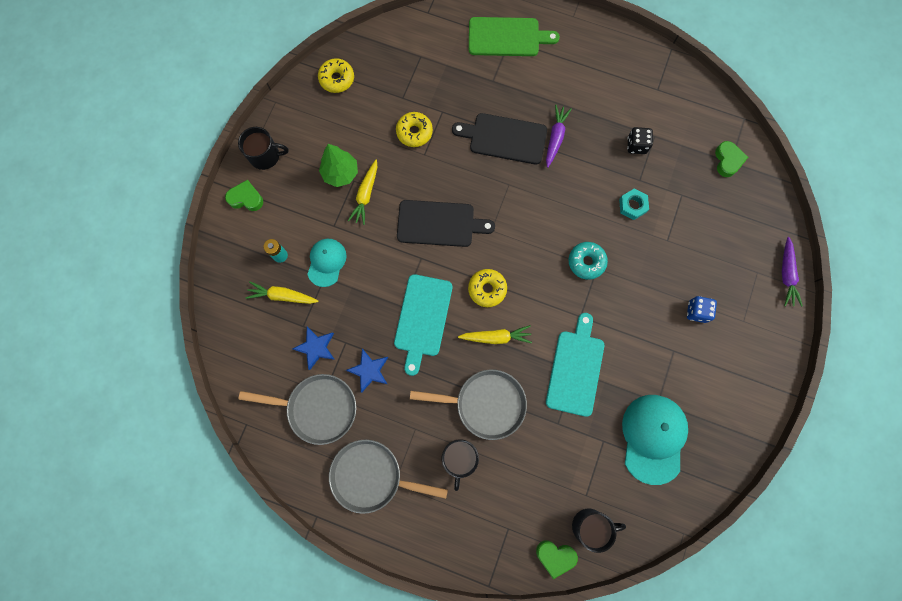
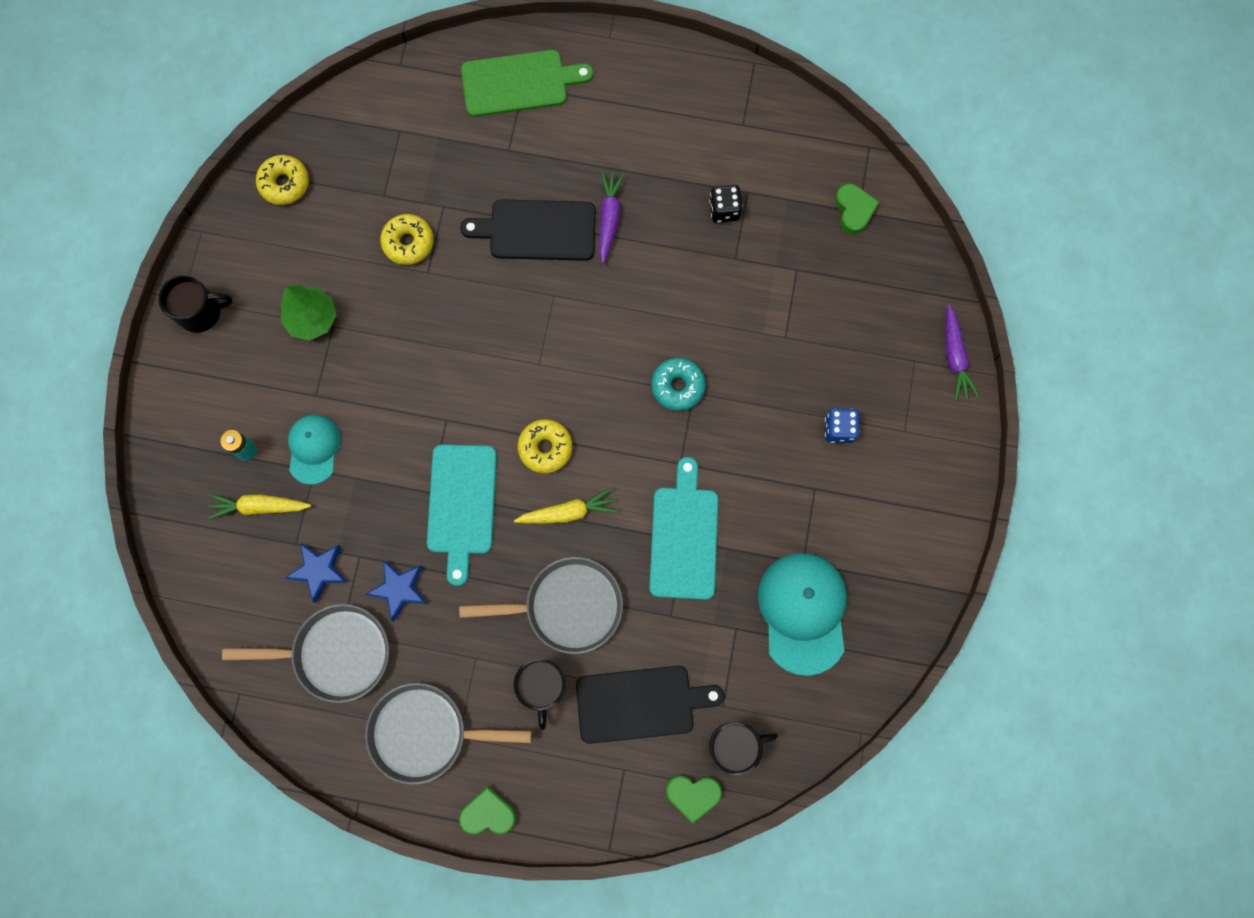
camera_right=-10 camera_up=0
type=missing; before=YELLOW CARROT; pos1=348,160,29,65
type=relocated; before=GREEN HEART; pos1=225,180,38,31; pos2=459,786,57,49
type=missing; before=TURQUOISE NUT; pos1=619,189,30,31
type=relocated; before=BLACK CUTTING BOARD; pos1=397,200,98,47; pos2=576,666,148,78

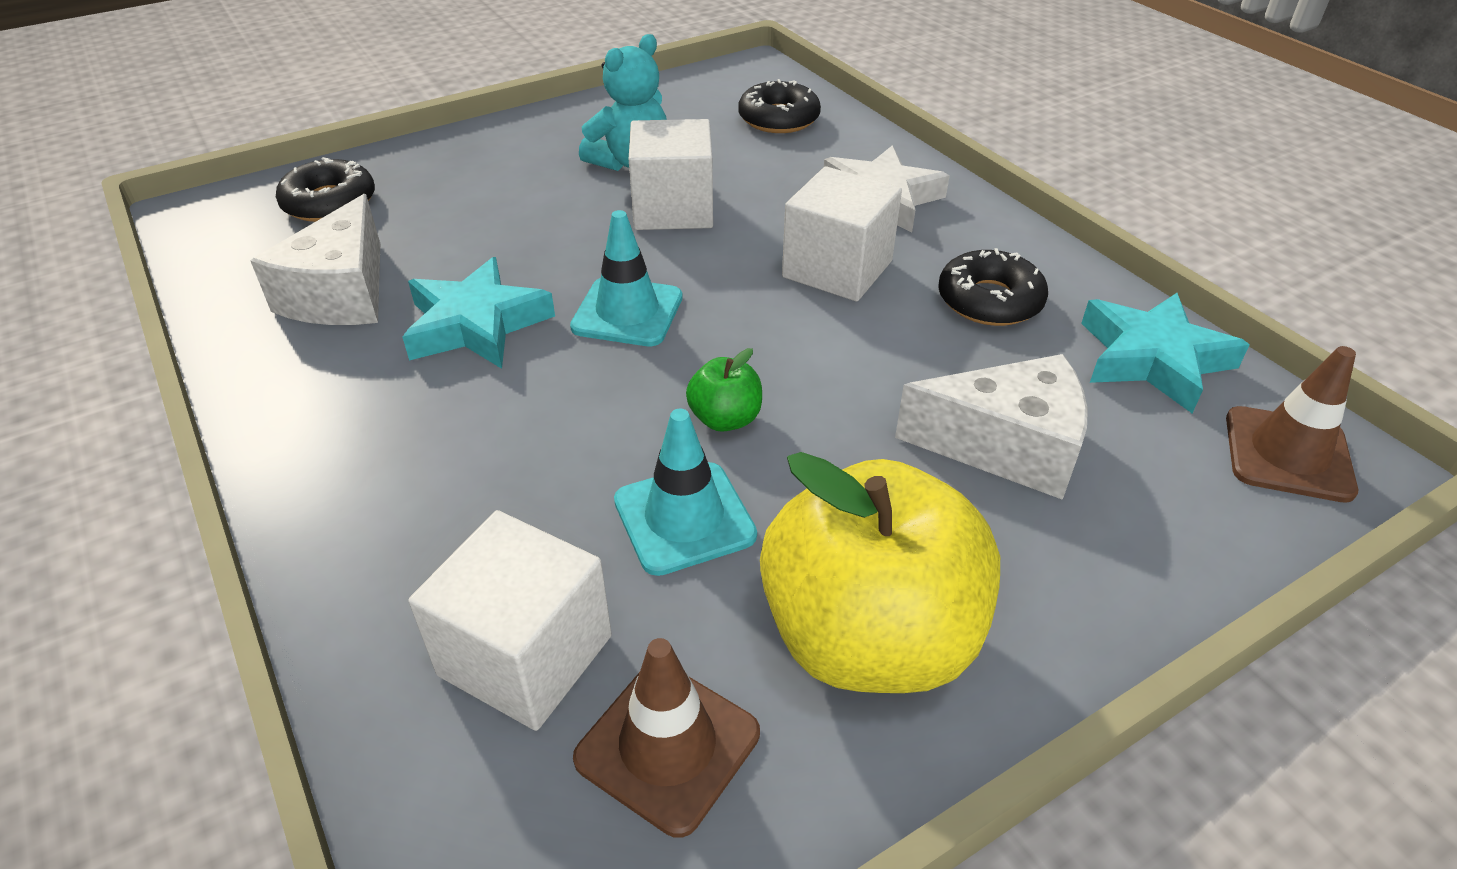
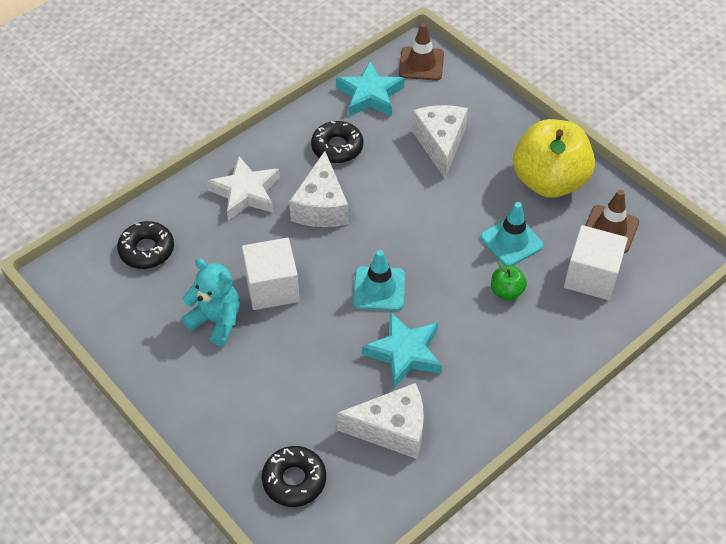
camera_right=-100 camera_up=10
type=exchanged; before=WHITE CUBE; after=WHITE CHEESE; pos1=782,166,120,136; pos2=289,151,59,76
type=relocated; before=GREEN APPLE; pos1=686,348,76,84; pos2=491,262,36,38

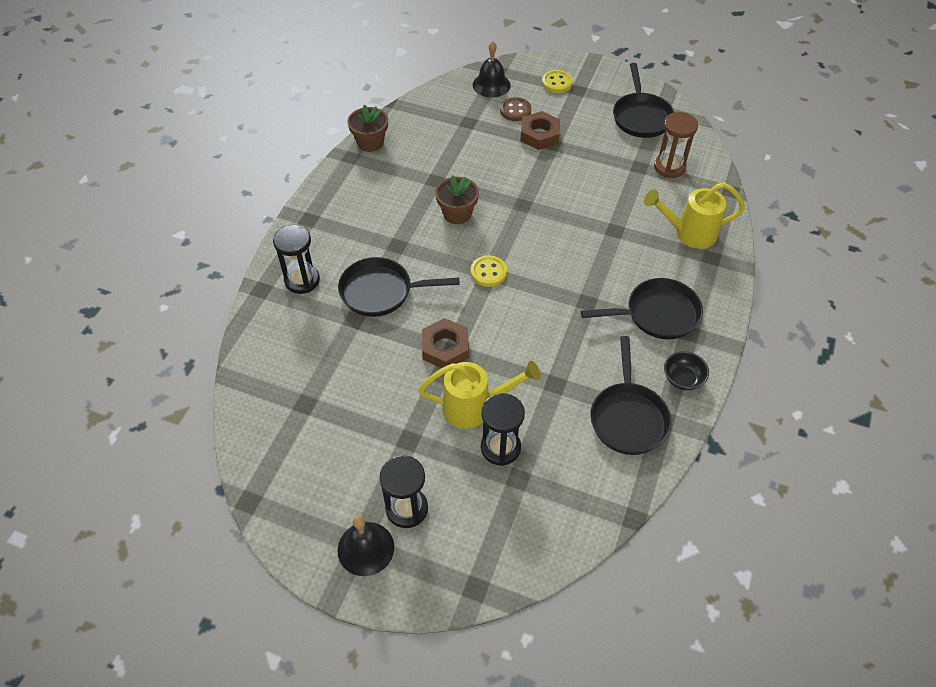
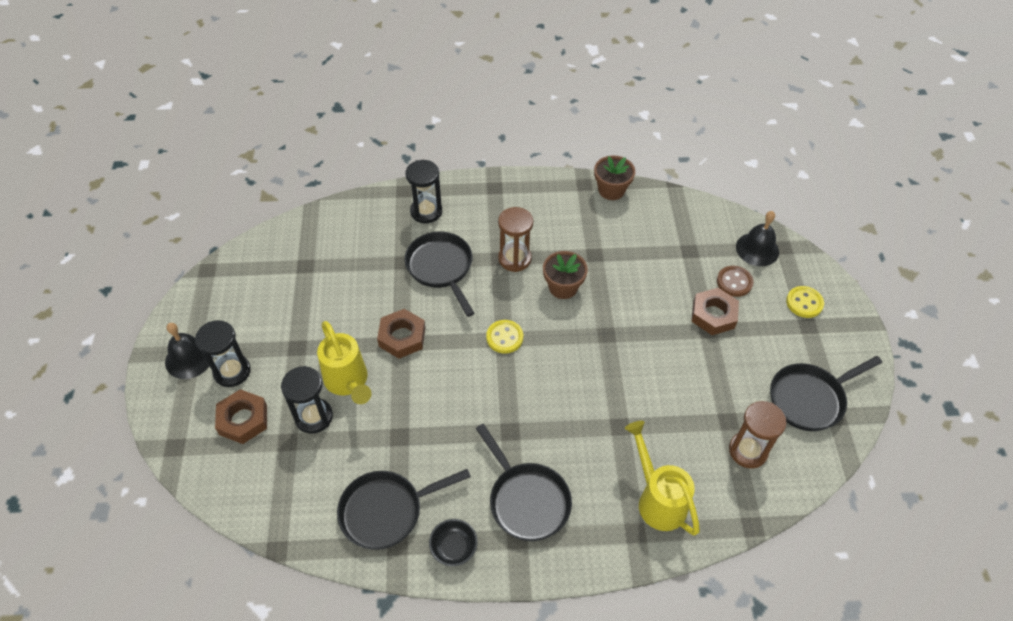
camera_right=65 camera_up=0
type=appeared; after=BROWN HOURGLASS; pos2=498,207,35,65
type=appeared; after=BROWN NUT; pos2=215,389,52,55

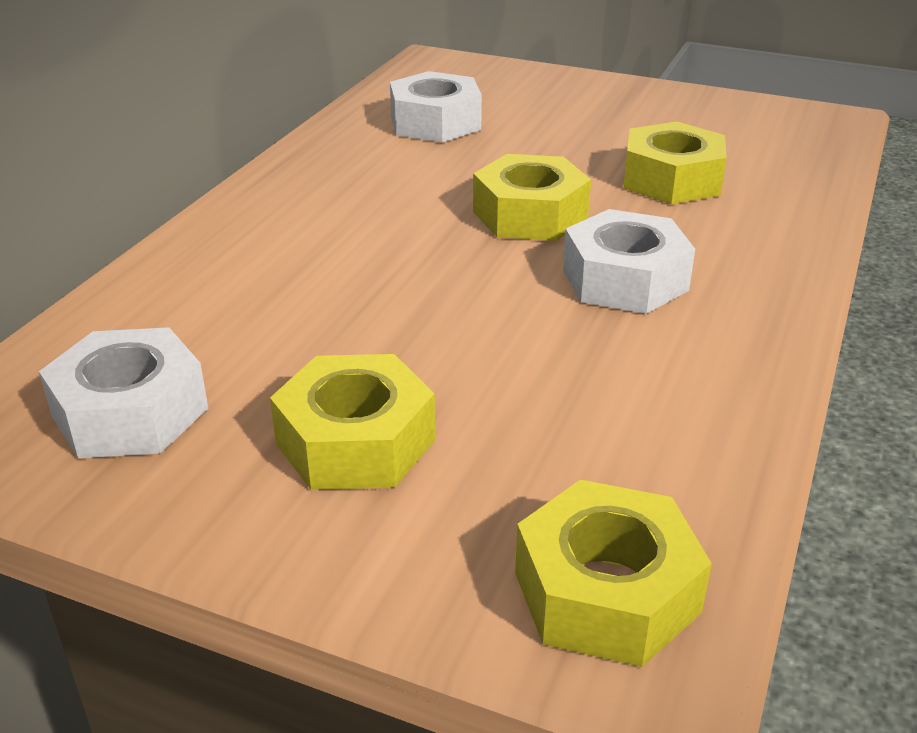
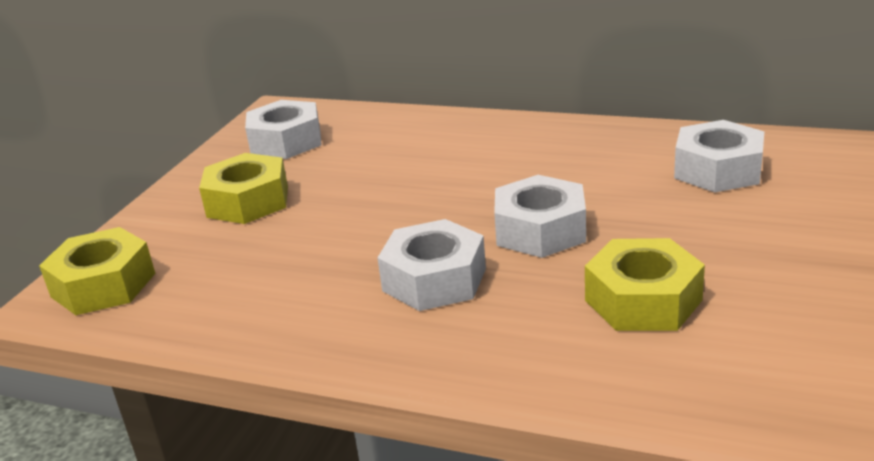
camera_right=90 camera_up=-5
type=colour; before=YELLOW NUT; after=WHITE NUT; pos1=473,154,118,87; pos2=494,175,92,83

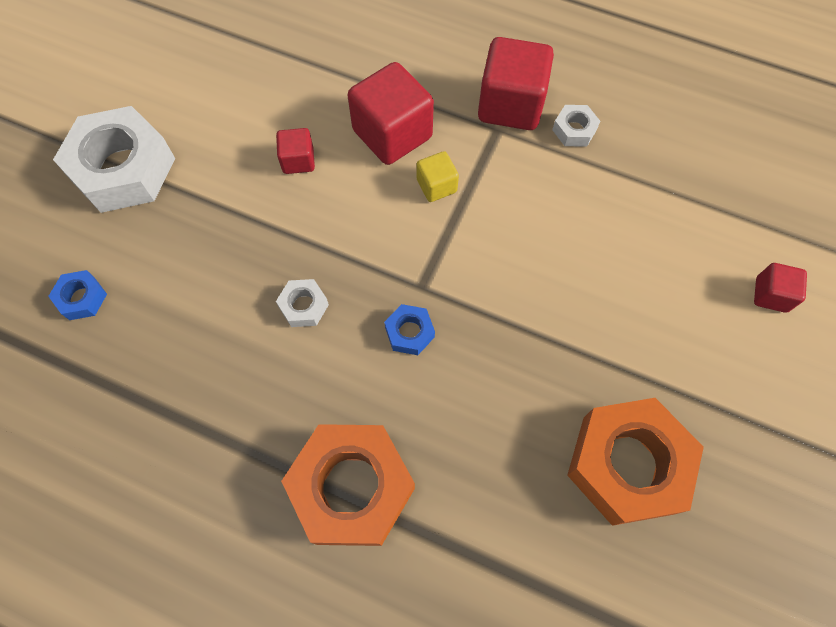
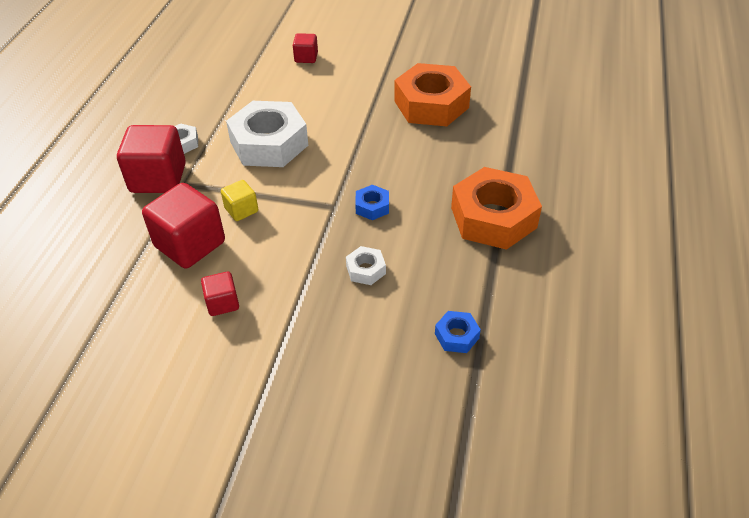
camera_right=-100 camera_up=-20
type=relocated; before=WHITE NUT; pos1=53,106,122,107; pos2=226,101,83,66
type=relocated; before=BLUE NUT; pos1=48,270,59,50; pos2=435,311,46,42

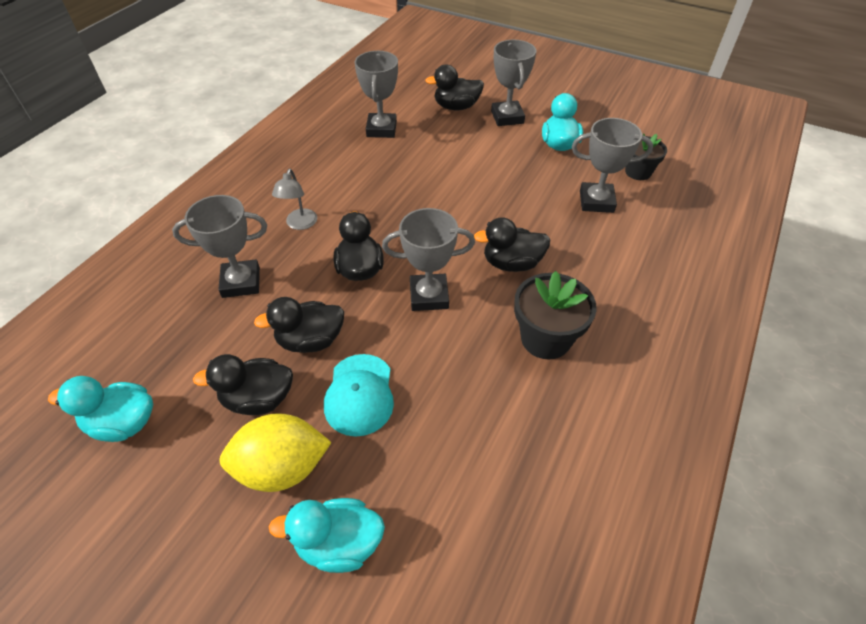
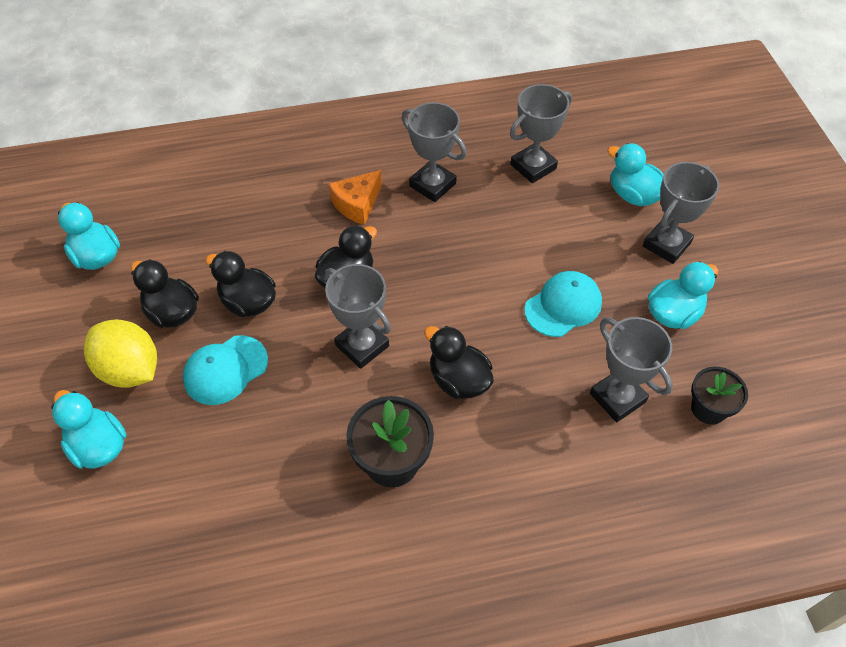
camera_right=50 camera_up=5
type=colour; before=BLACK DUCK; after=TURQUOISE DUCK; pos1=425,65,59,45; pos2=607,143,57,63
type=exchanged; before=GREY LAMP; after=ORANGE CHEESE; pos1=272,169,45,61; pos2=329,170,53,55
type=relocated; before=GREY TROPHY; pos1=172,195,95,103; pos2=402,102,65,100
type=appeared; after=TURQUOISE CAP; pos2=524,271,78,66

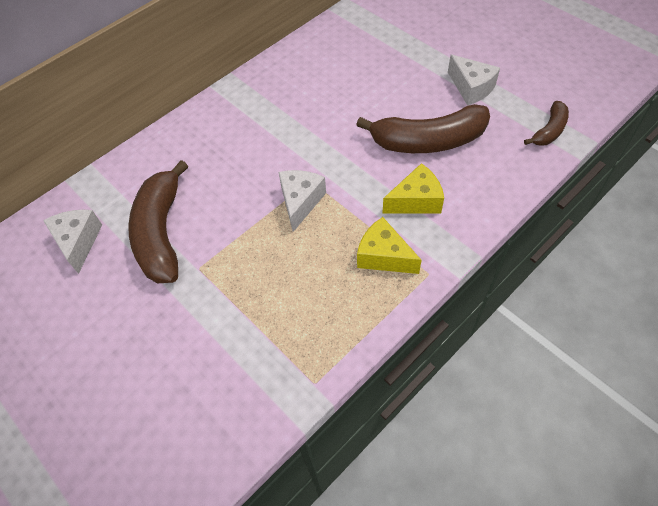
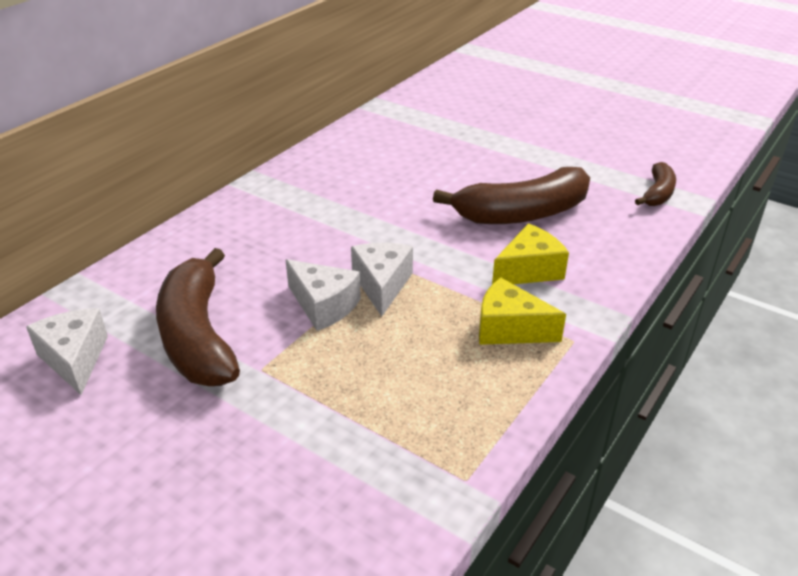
camera_right=-15 camera_up=-20
type=relocated; before=WHITE CHEESE; pos1=448,54,52,51; pos2=285,259,76,72

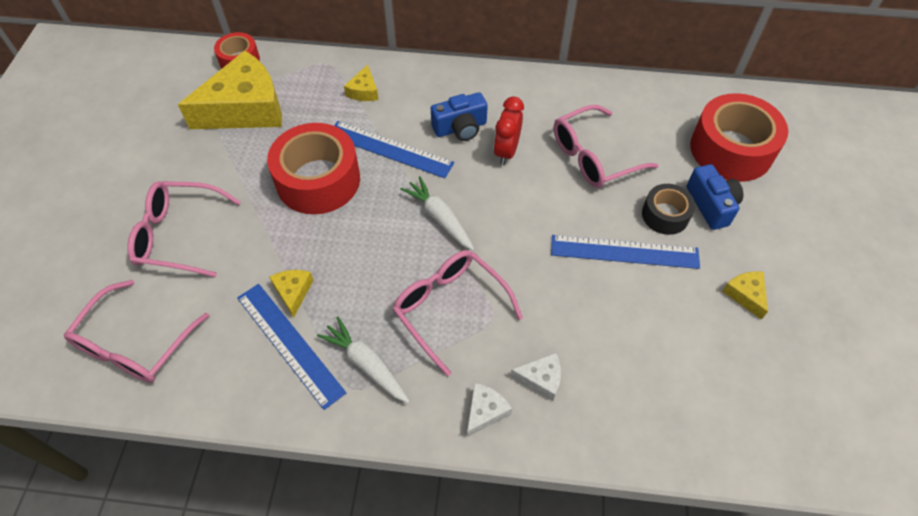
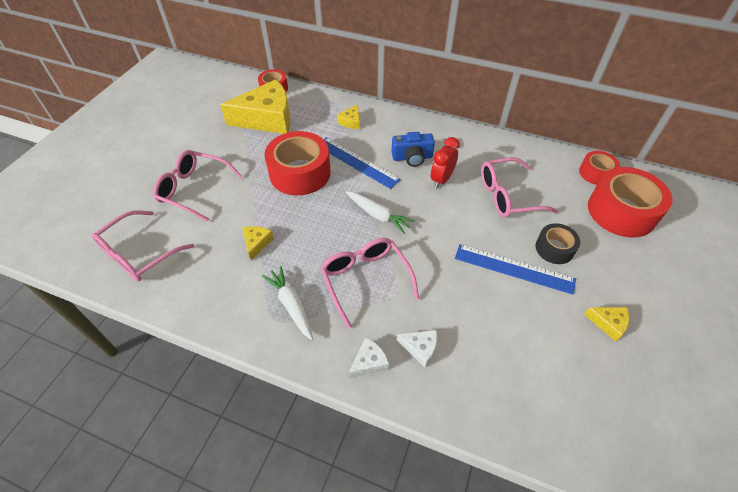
camera_right=15 camera_up=-5
type=missing; before=BLUE CAMERA; pos1=687,164,57,66
type=spun; before=WHITE CARROT; pos1=400,176,74,75; pos2=346,191,69,43; turn=150
type=spun; before=YELLOW CHEESE; pos1=722,271,46,49; pos2=584,307,45,35; turn=120
type=missing; before=BLUE RULER; pos1=237,284,109,126
type=appeared; after=RED TAPE; pos2=579,151,41,34

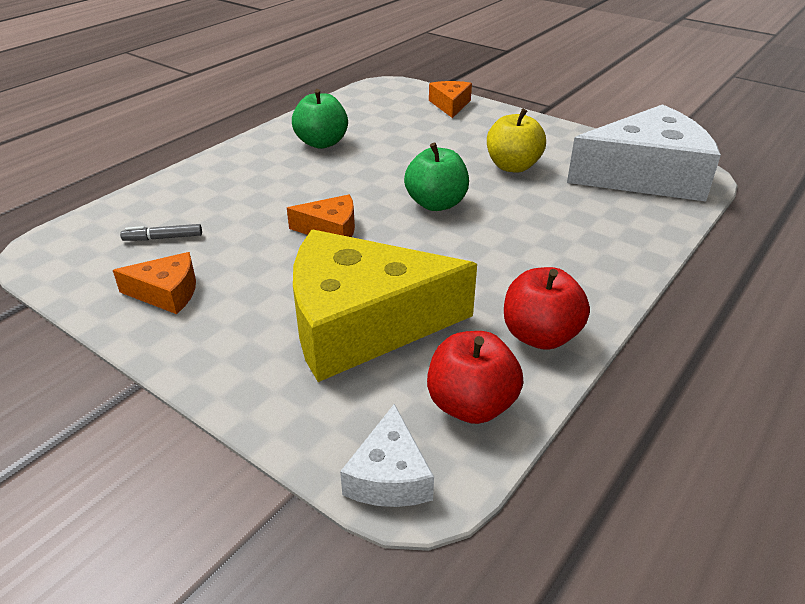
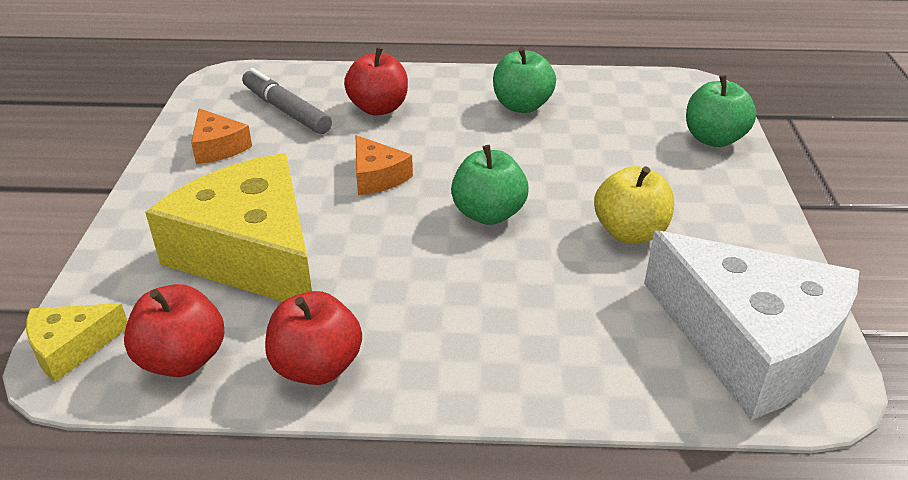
camera_right=55 camera_up=0
type=exchanged; before=ORANGE CHEESE; after=GREEN APPLE; pos1=429,81,43,37; pos2=686,75,70,72
type=size; before=GREY MARKER; pos1=120,224,82,17; pos2=242,68,90,66; scale=1.85
type=colour; before=WHITE CHEESE; after=YELLOW CHEESE; pos1=340,404,94,103; pos2=26,303,102,79
type=appeared; after=RED APPLE; pos2=344,47,64,69

